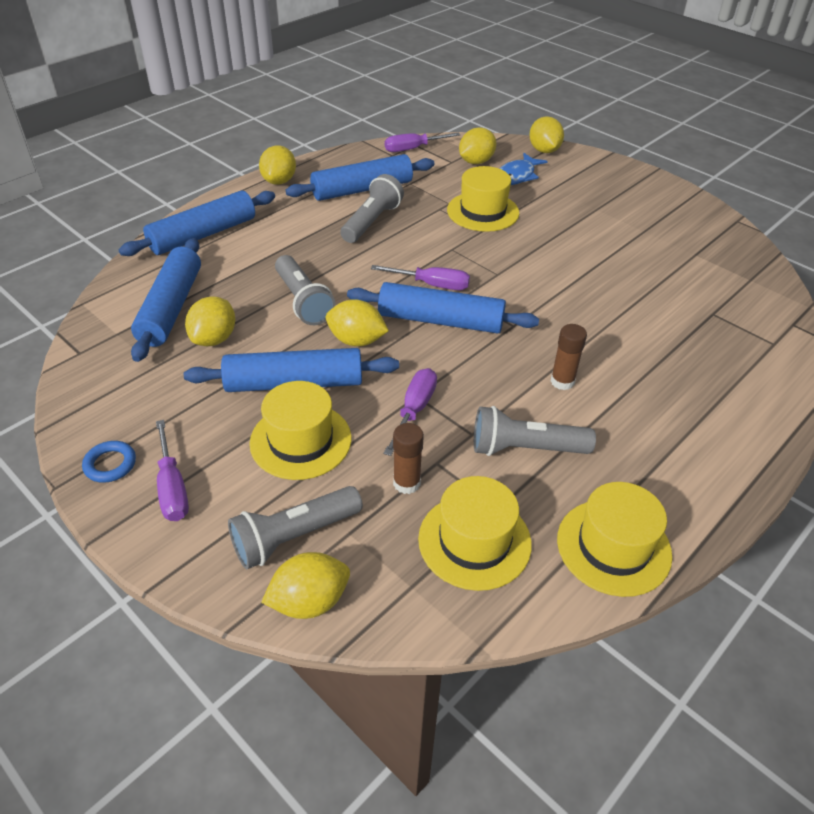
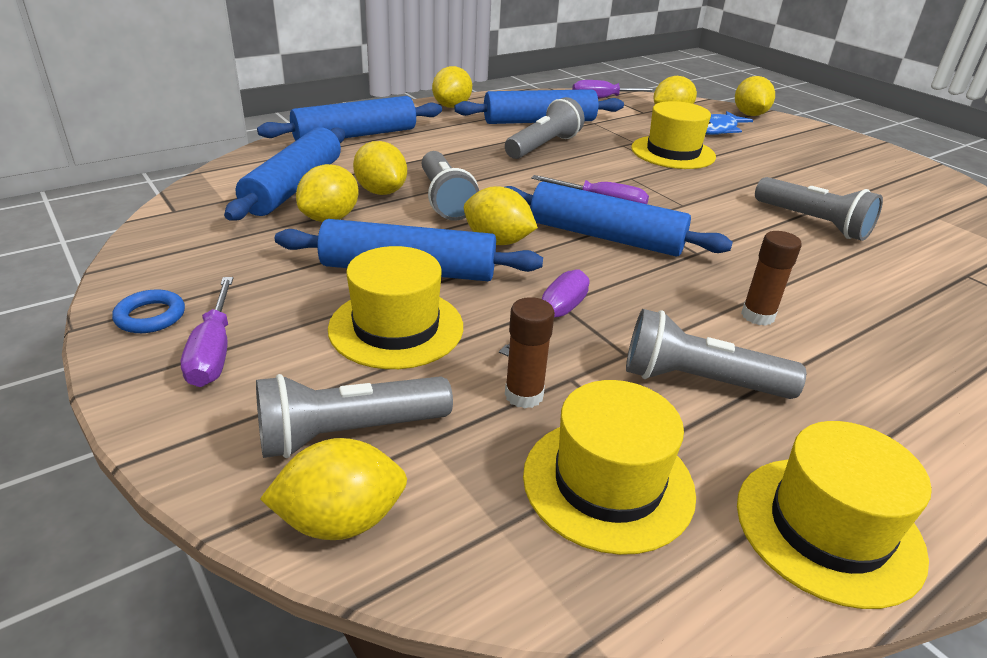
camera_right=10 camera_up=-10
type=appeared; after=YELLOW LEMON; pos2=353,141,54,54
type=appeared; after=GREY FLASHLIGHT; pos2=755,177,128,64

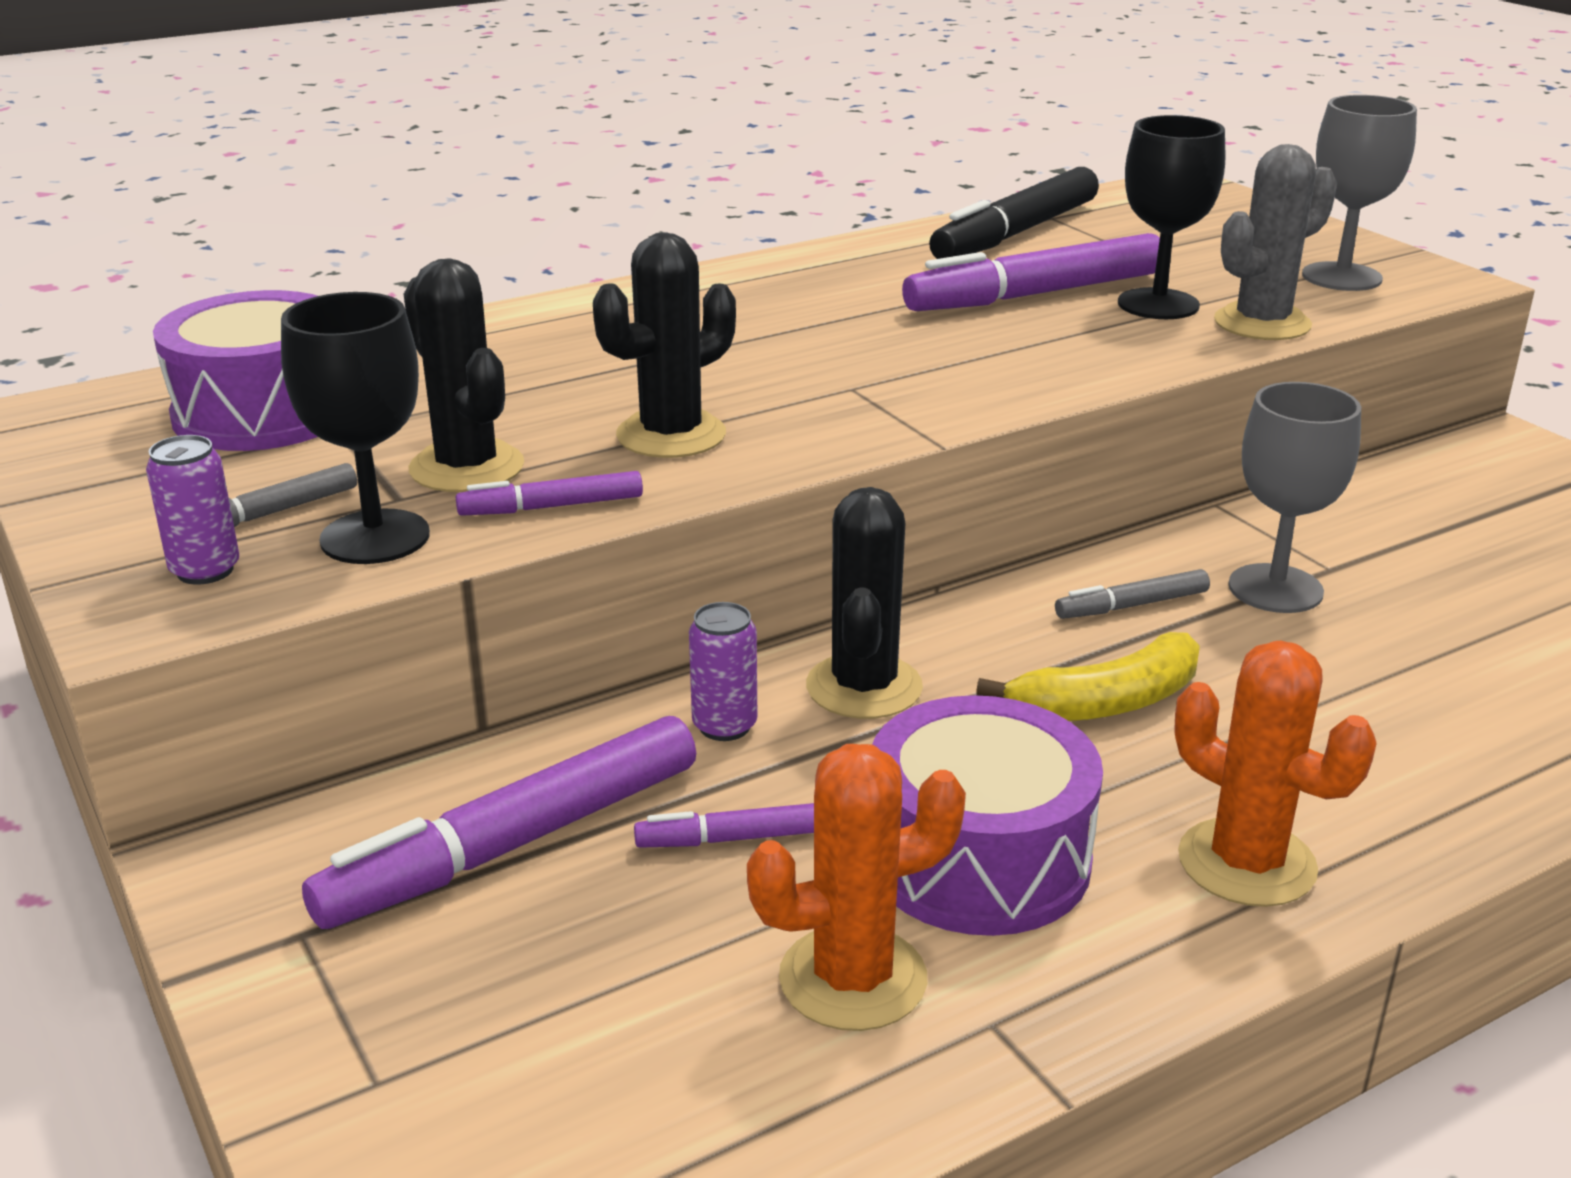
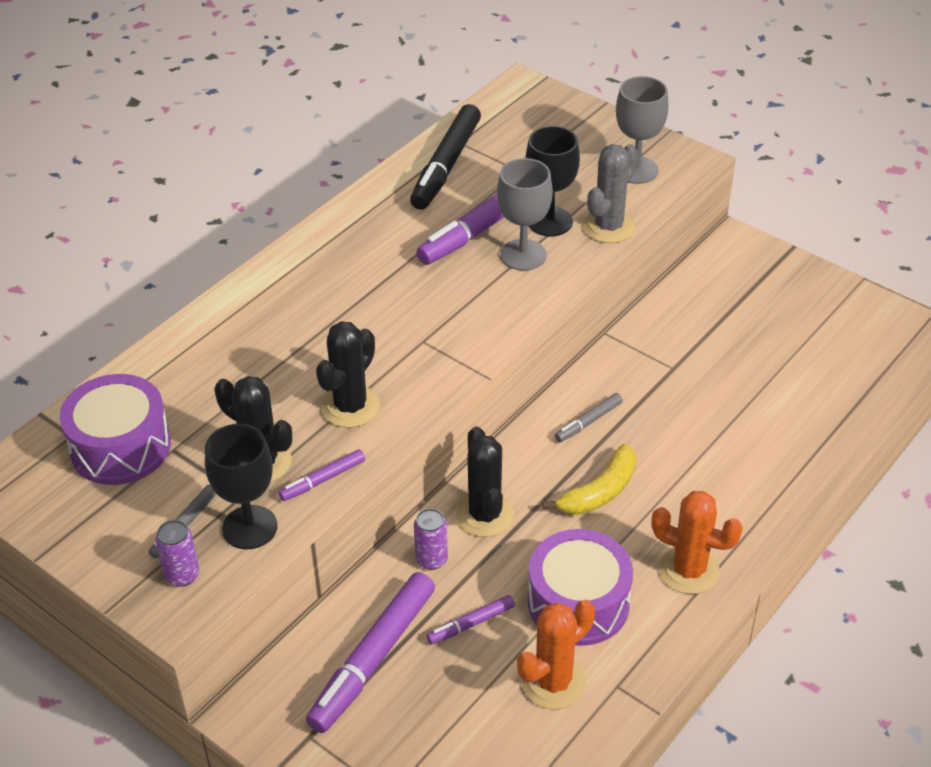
camera_right=-20 camera_up=15
type=relocated; before=GREY GOBLET; pos1=1228,382,133,231; pos2=497,158,56,113

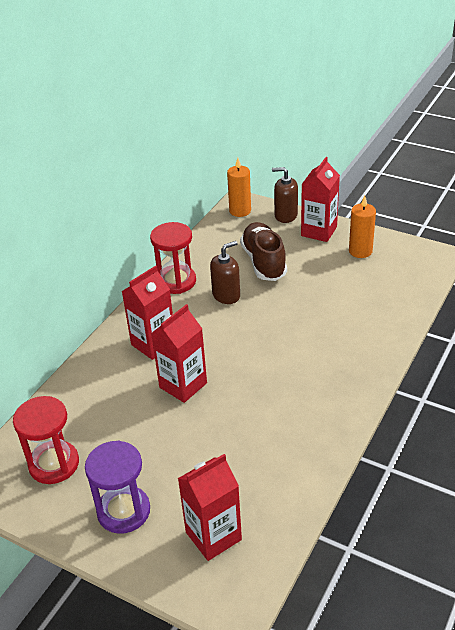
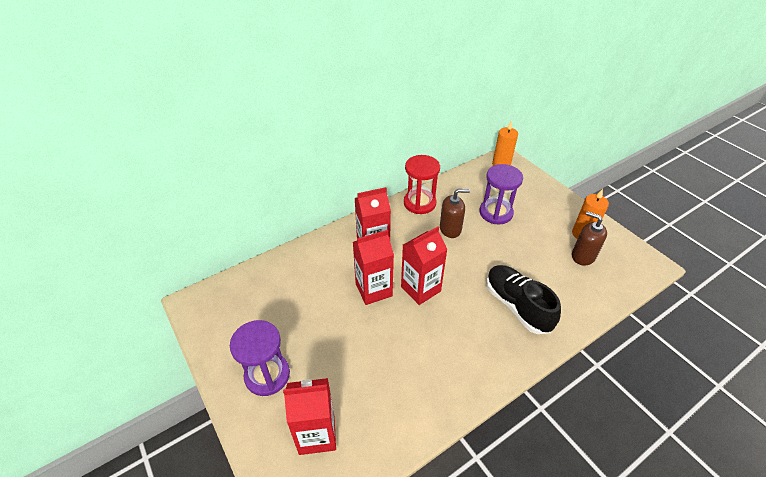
camera_right=25 camera_up=5
type=relocated; before=RED CARTON; pos1=301,157,39,85; pos2=401,227,46,78
type=relocated; before=BROWN SOAP DISPENSER; pos1=272,167,26,56; pos2=572,211,35,55
type=exchanged; before=BROWN SHOE; after=PURPLE HOURGLASS; pos1=240,222,47,59; pos2=480,164,43,60
type=missing; before=RED HOURGLASS; pos1=13,396,66,88
type=appeared; after=BLACK SHOE; pos2=486,265,75,69

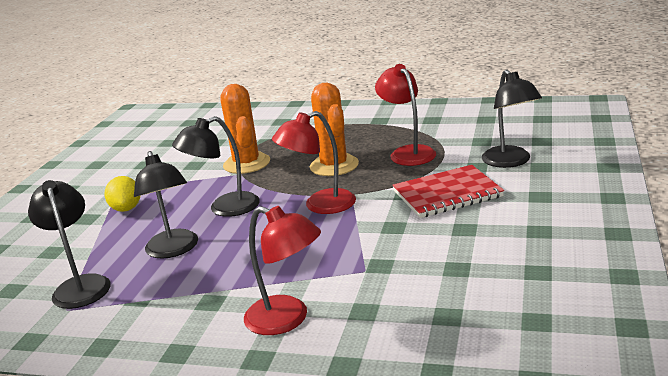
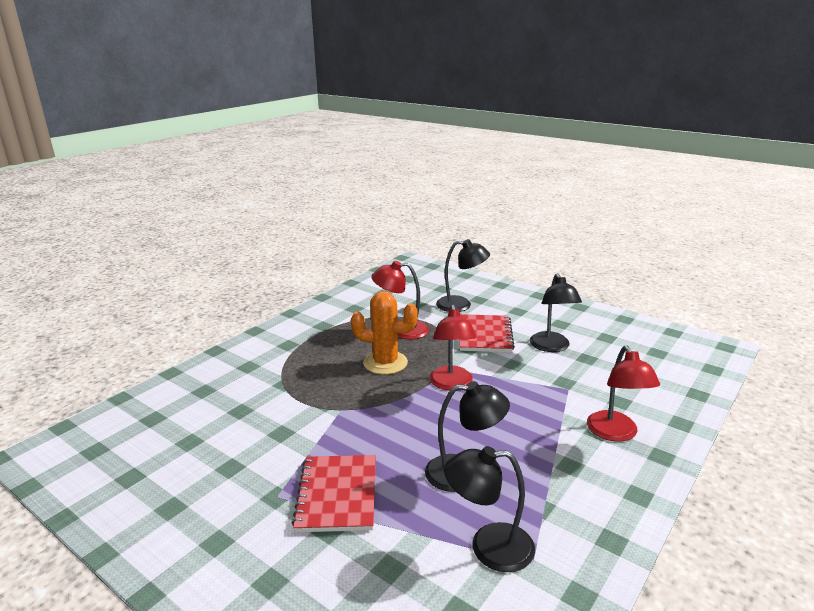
camera_right=-70 camera_up=0
type=missing; before=ORANGE CACTUS; pos1=220,84,50,90
type=relocated; before=BLACK LAMP; pos1=172,116,88,101; pos2=530,273,52,79
type=exchanged; before=YELLOW LEMON; after=RED NOTEBOOK; pos1=104,176,36,36; pos2=292,455,84,77
type=spun; before=RED LAMP; pos1=244,206,77,129; pos2=587,345,73,97; turn=120

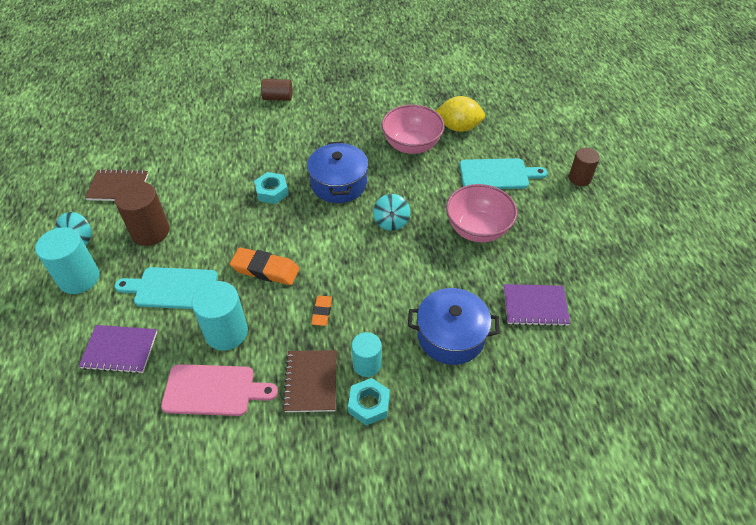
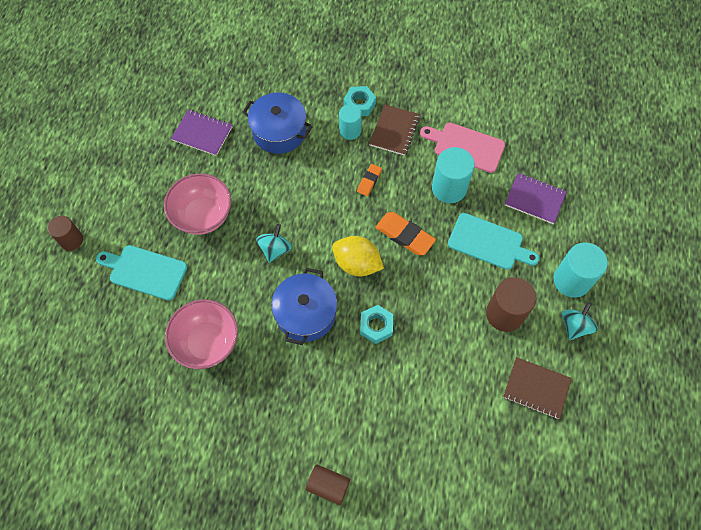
camera_right=-160 camera_up=15
type=relocated; before=YELLOW LEMON; pos1=436,96,49,36; pos2=332,236,52,40

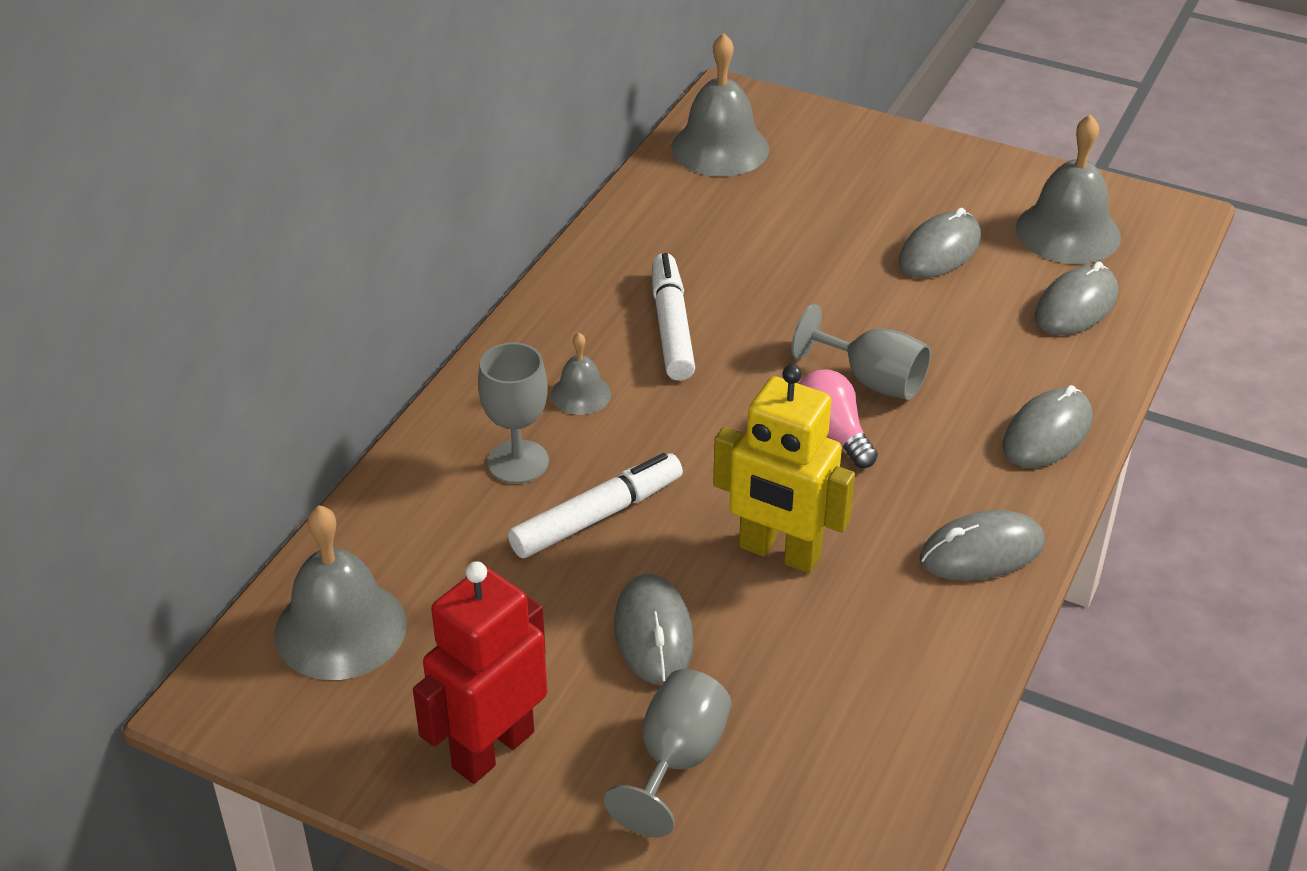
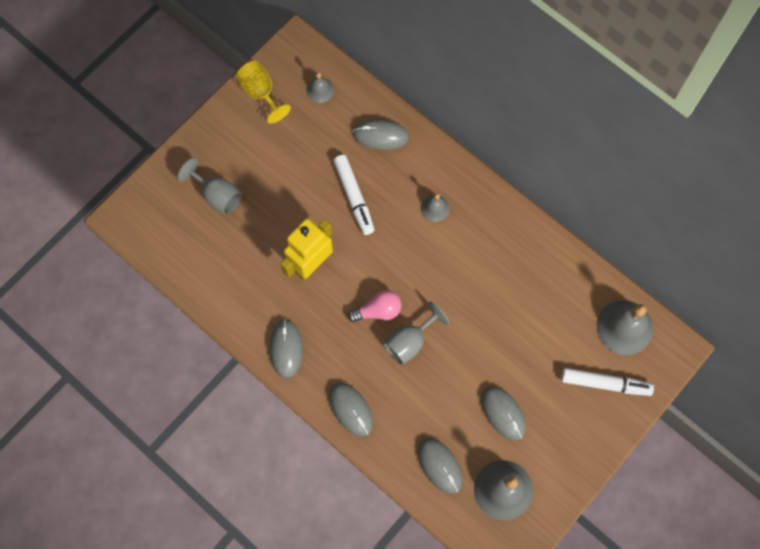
camera_right=105 camera_up=30
type=relocated; before=WHITE MARKER; pos1=652,253,43,128; pos2=561,368,93,28
type=missing; before=GREY GOBLET; pos1=478,342,71,142
type=size; before=GREY BELL; pos1=274,505,133,175; pos2=306,72,28,31; scale=0.52
type=missing; before=RED ROBOT; pos1=413,561,134,223
type=relocated; before=GREY MOUSE; pos1=614,573,80,112; pos2=353,119,56,31
type=appeared; after=YELLOW GOBLET; pos2=236,61,55,63

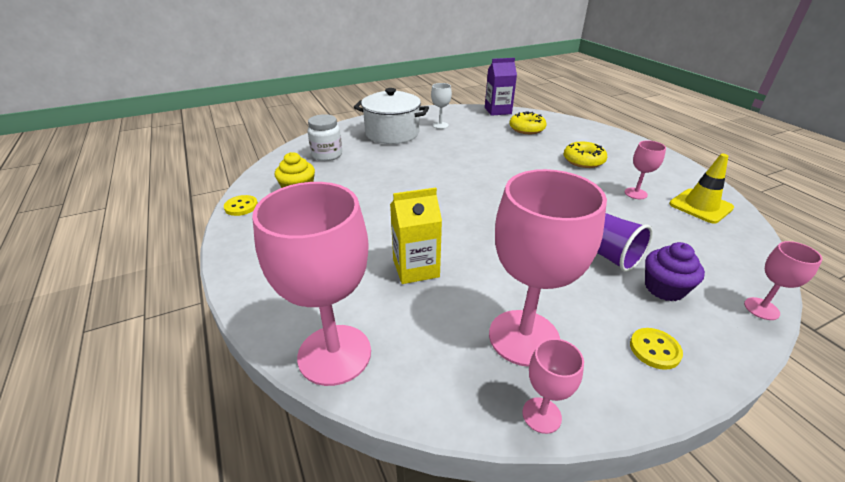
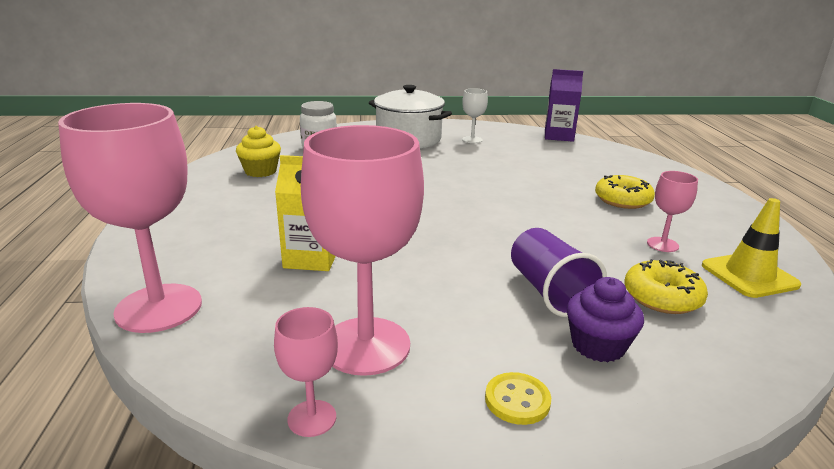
camera_right=20 camera_up=-10
type=relocated; before=YELLOW DONUT; pos1=509,112,38,22; pos2=624,259,84,55
type=missing; before=YELLOW BUTTON; pos1=224,195,34,21
type=missing; before=PINK GOBLET; pos1=744,241,78,79

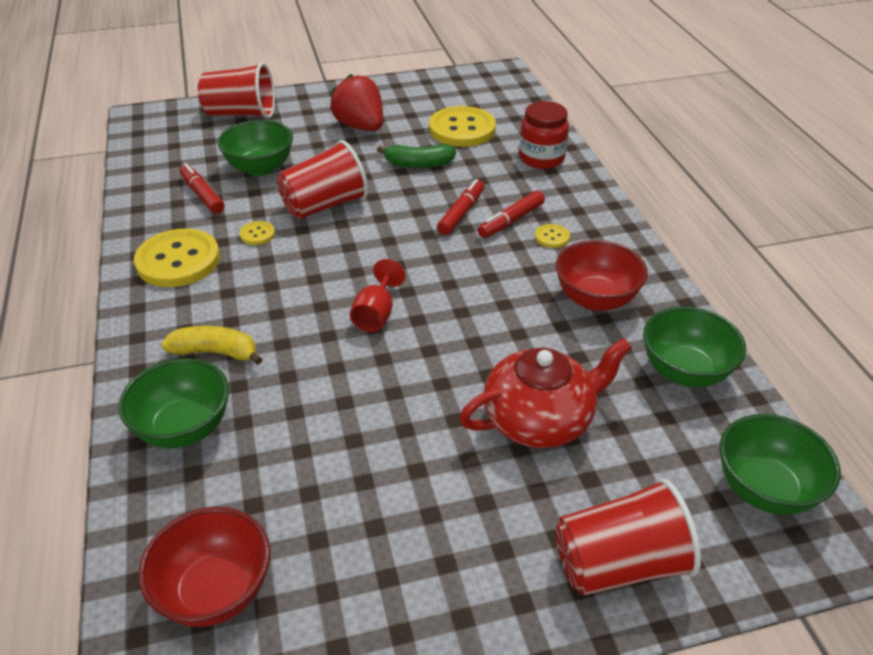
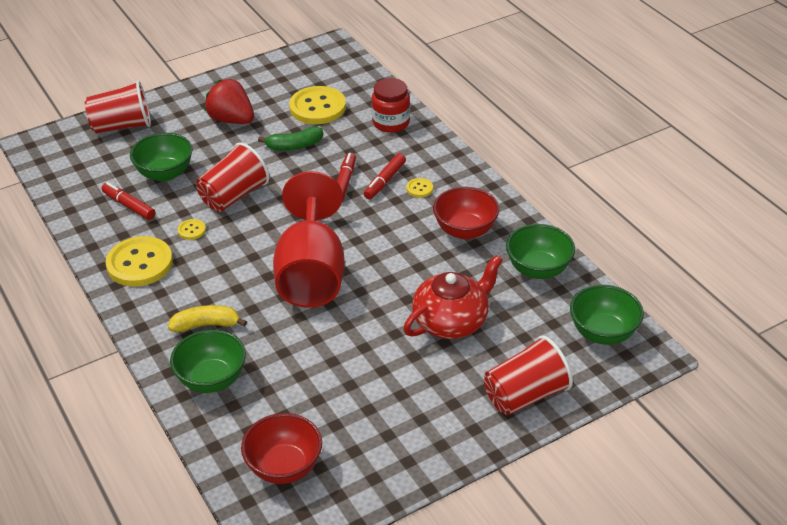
camera_right=-15 camera_up=0
type=size; before=RED GOBLET; pos1=350,259,56,73; pos2=273,171,72,137; scale=2.43

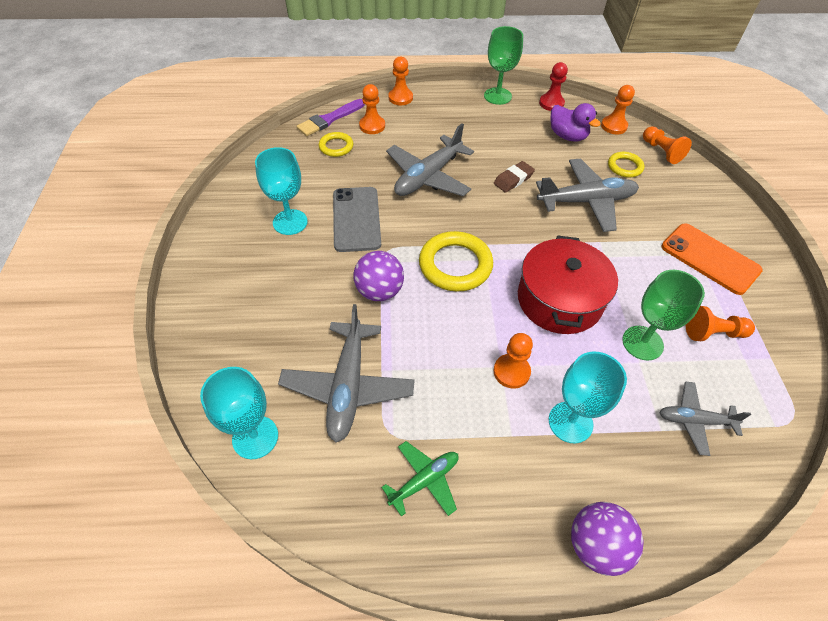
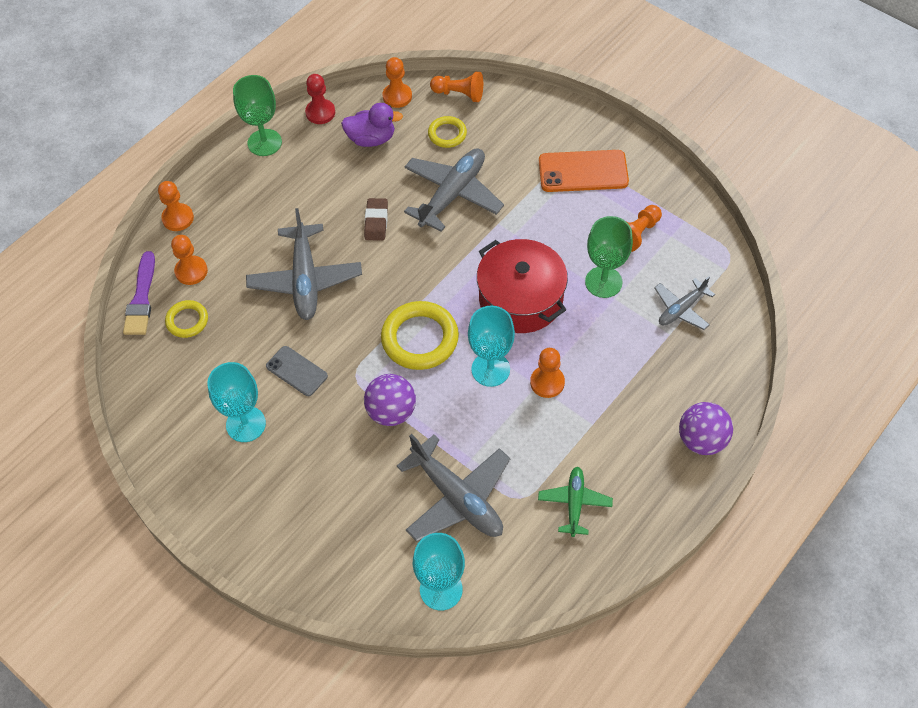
camera_right=-45 camera_up=5
type=size; before=GREY PHONE; pos1=333,187,48,65; pos2=266,346,62,50; scale=0.62
type=relocated; before=TURQUOISE GOBLET; pos1=549,352,78,91; pos2=468,306,47,81

